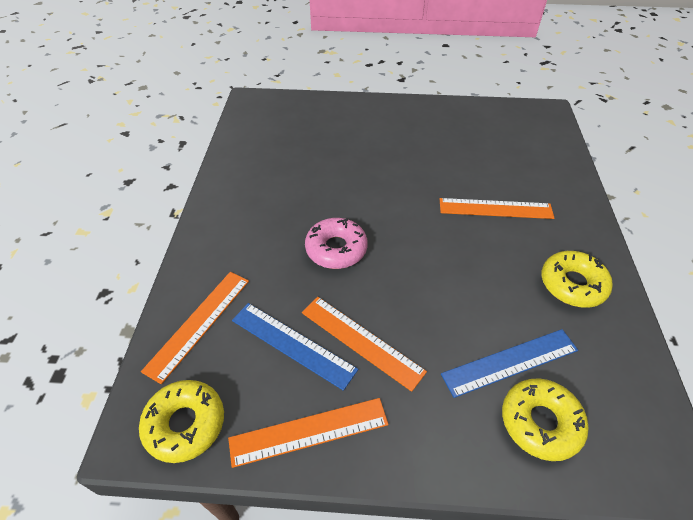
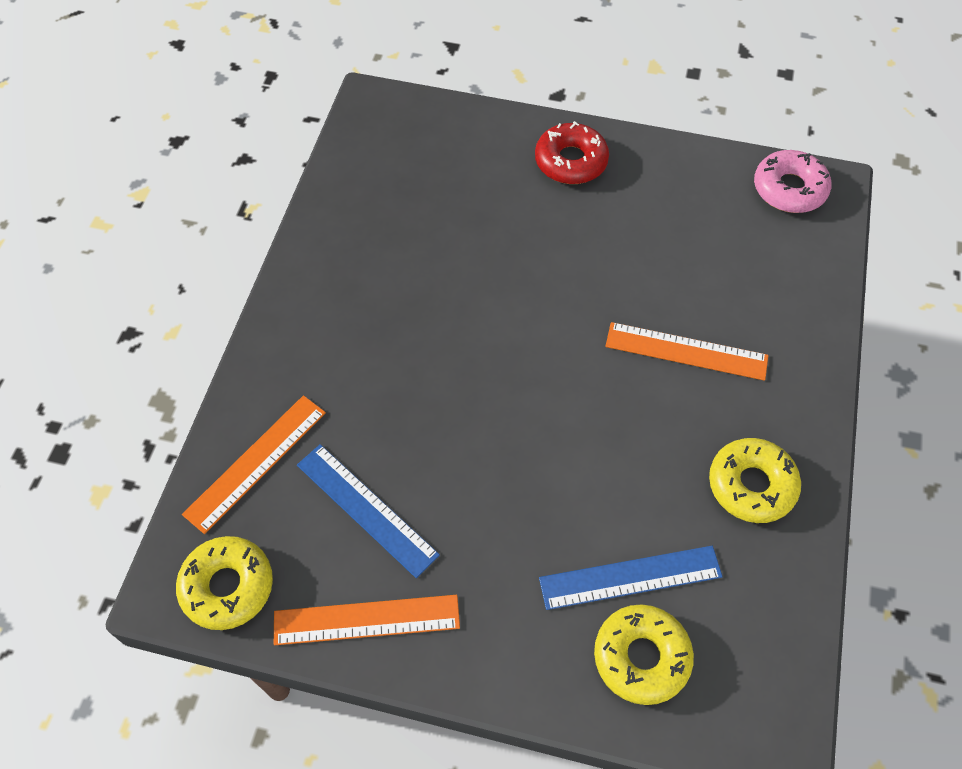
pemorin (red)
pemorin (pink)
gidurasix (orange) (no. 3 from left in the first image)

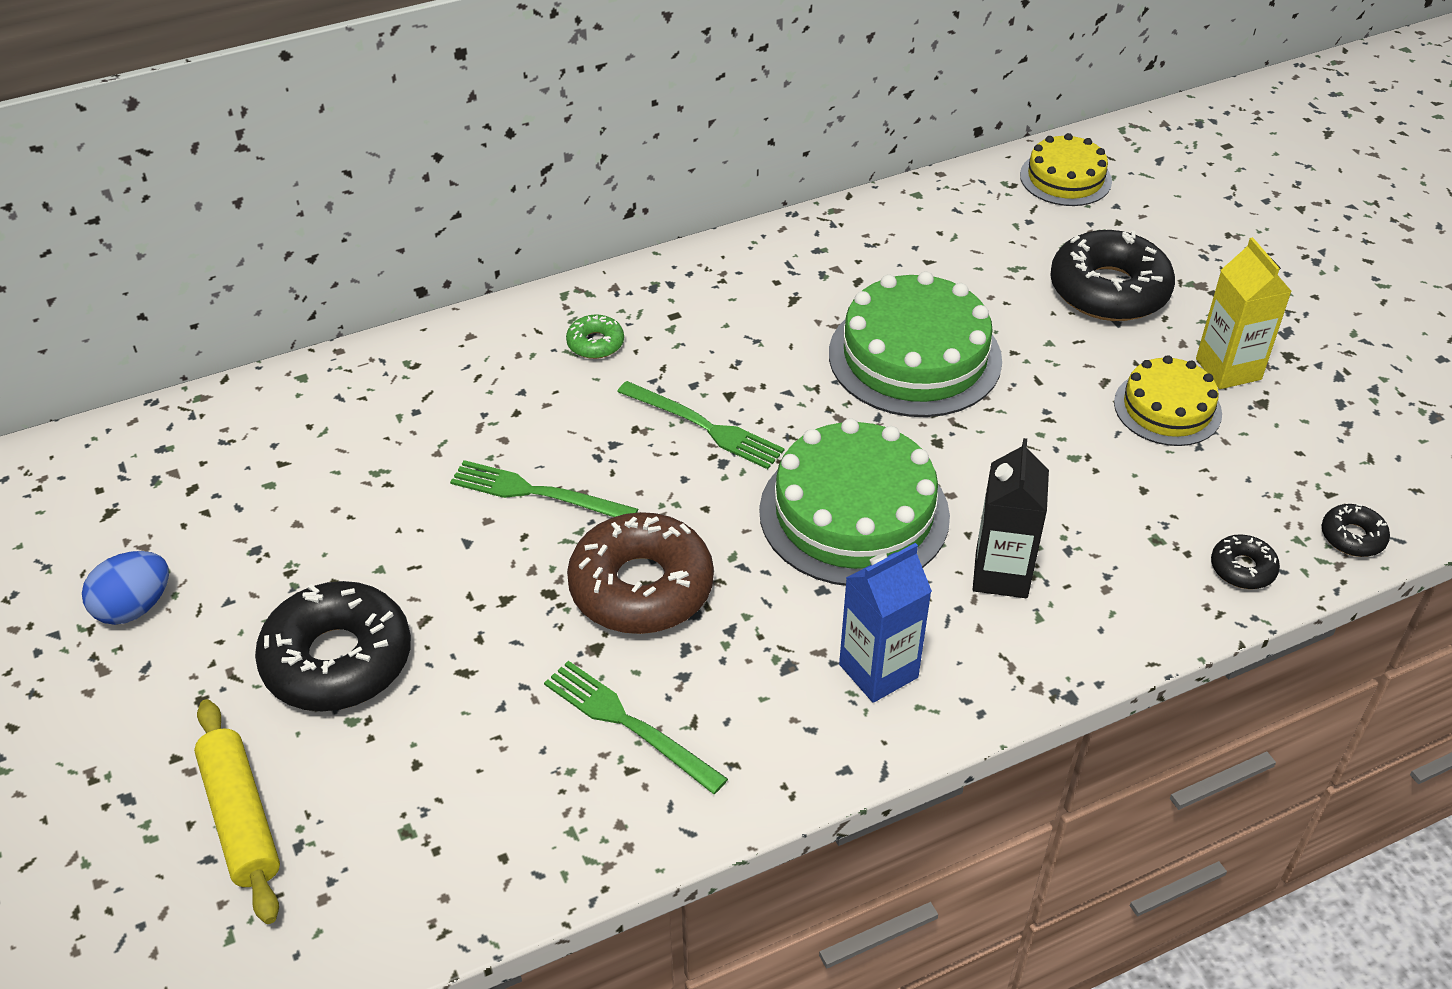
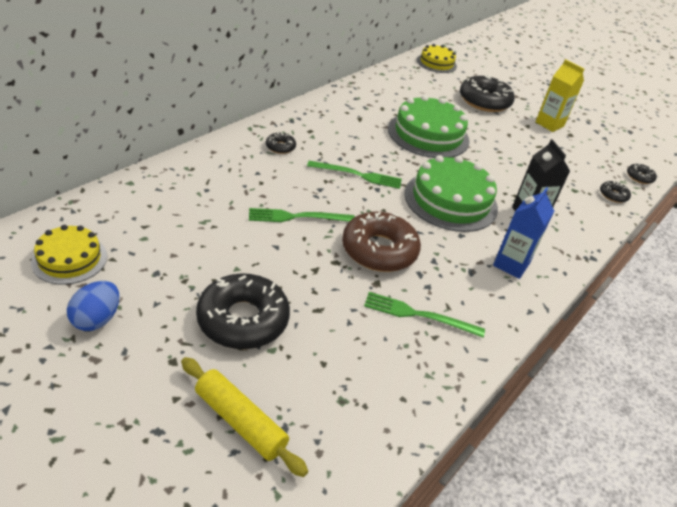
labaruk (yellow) (no. 1 from left)
pemorin (black) (no. 2 from left)

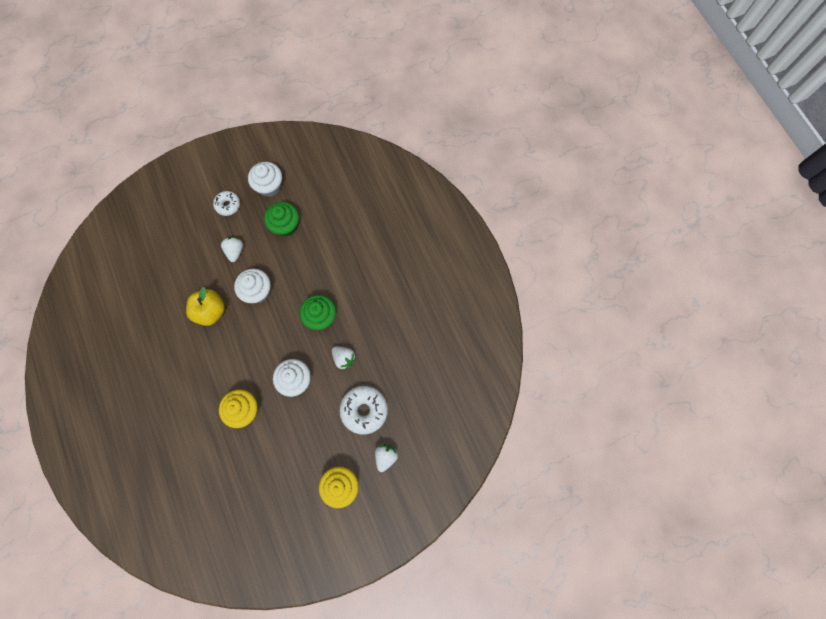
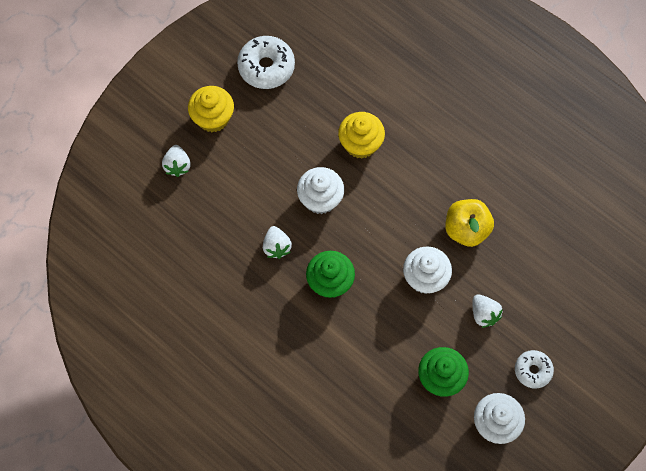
pemorin (white) (no. 1 from left)
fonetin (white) (no. 2 from left)

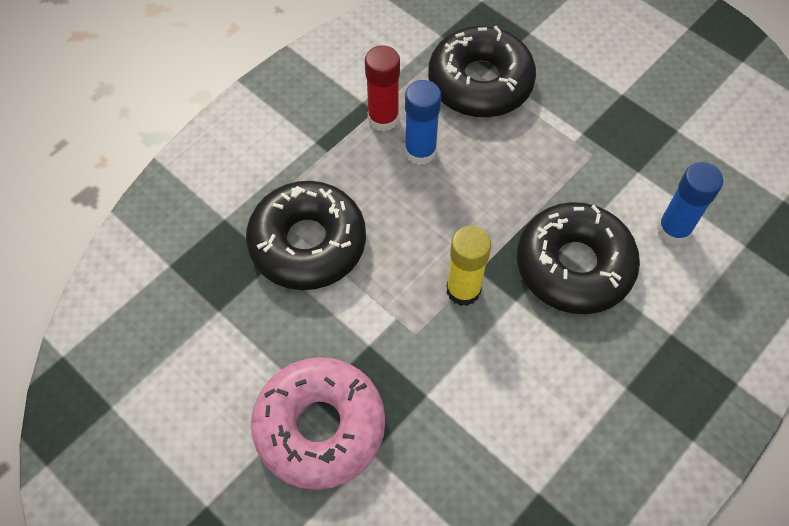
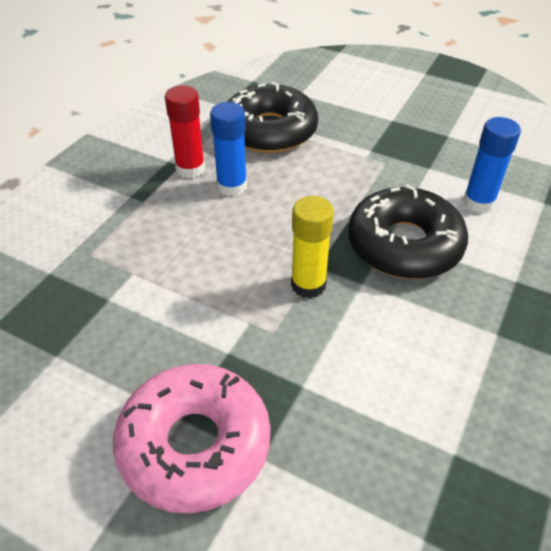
pemorin (black) (no. 1 from left in the first image)

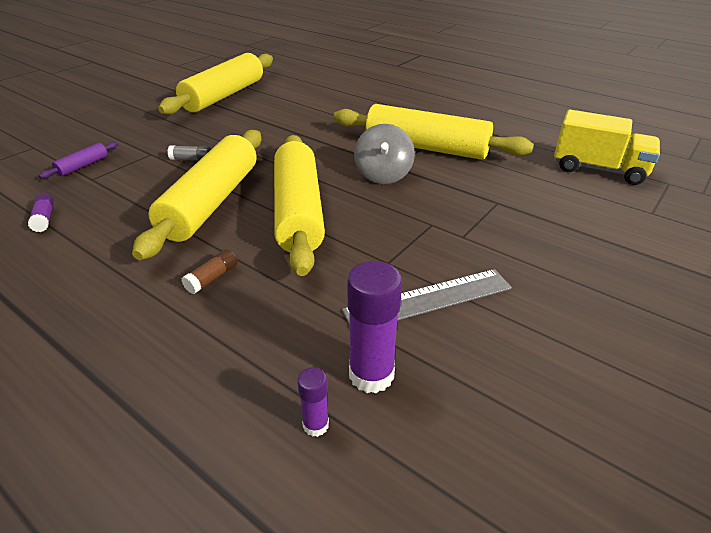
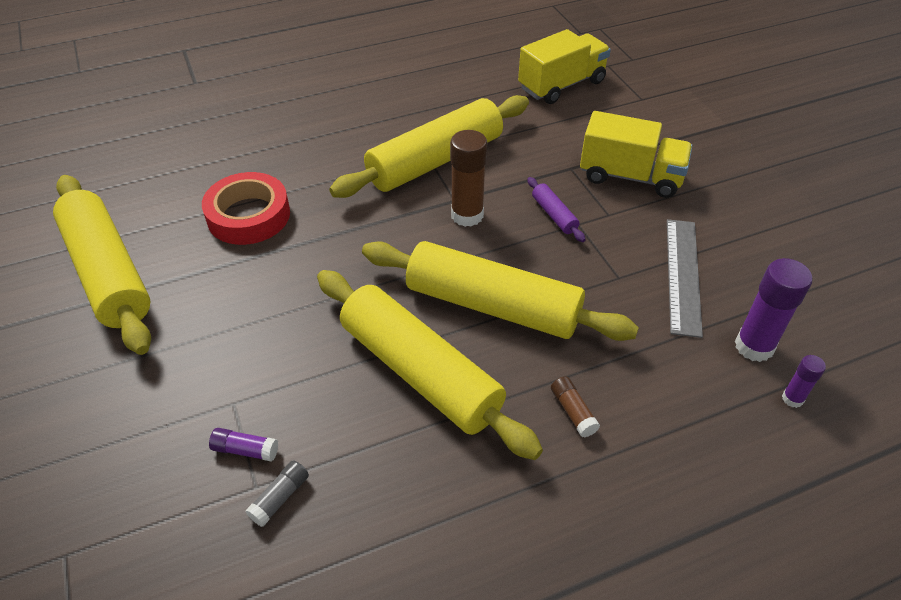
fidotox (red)
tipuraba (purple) (no. 1 from left)
tipuraba (grey)
tipuraba (brown) (no. 1 from left)
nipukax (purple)
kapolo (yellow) (no. 2 from left)

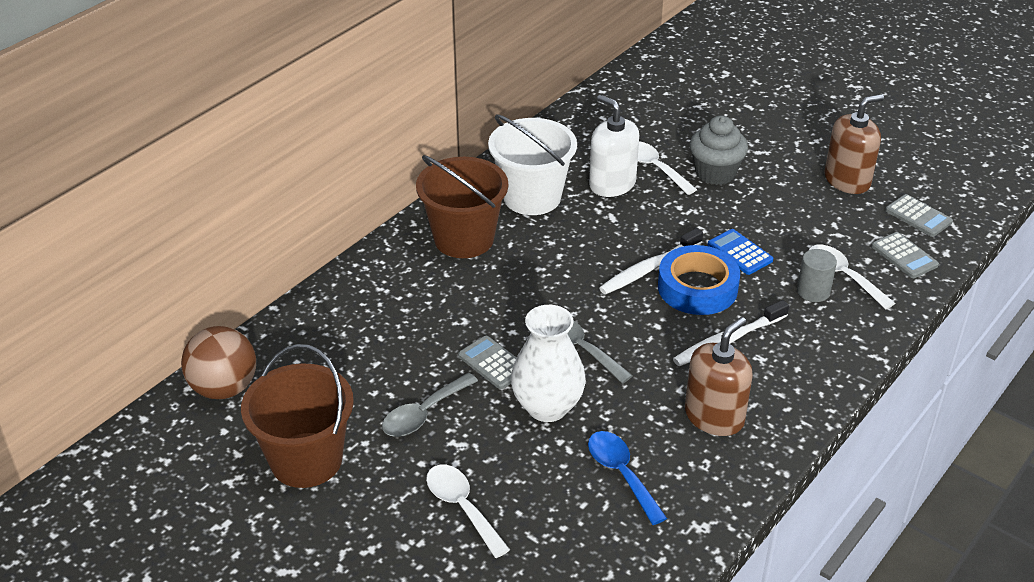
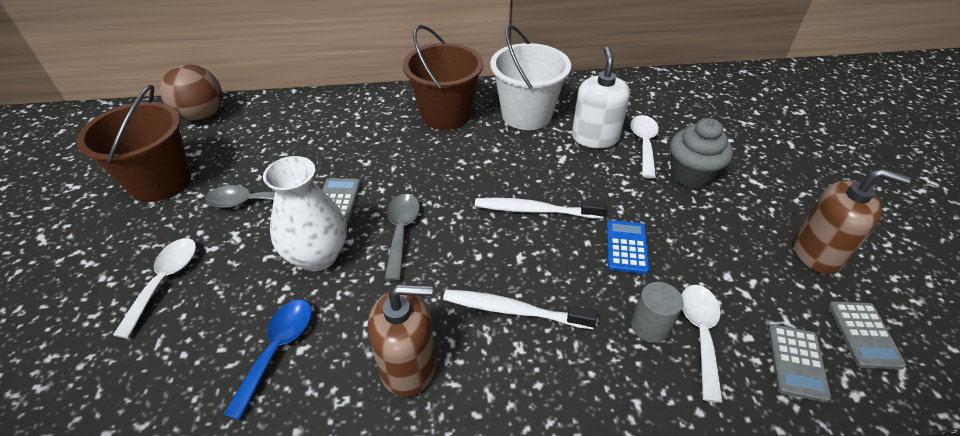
fidotox (blue)

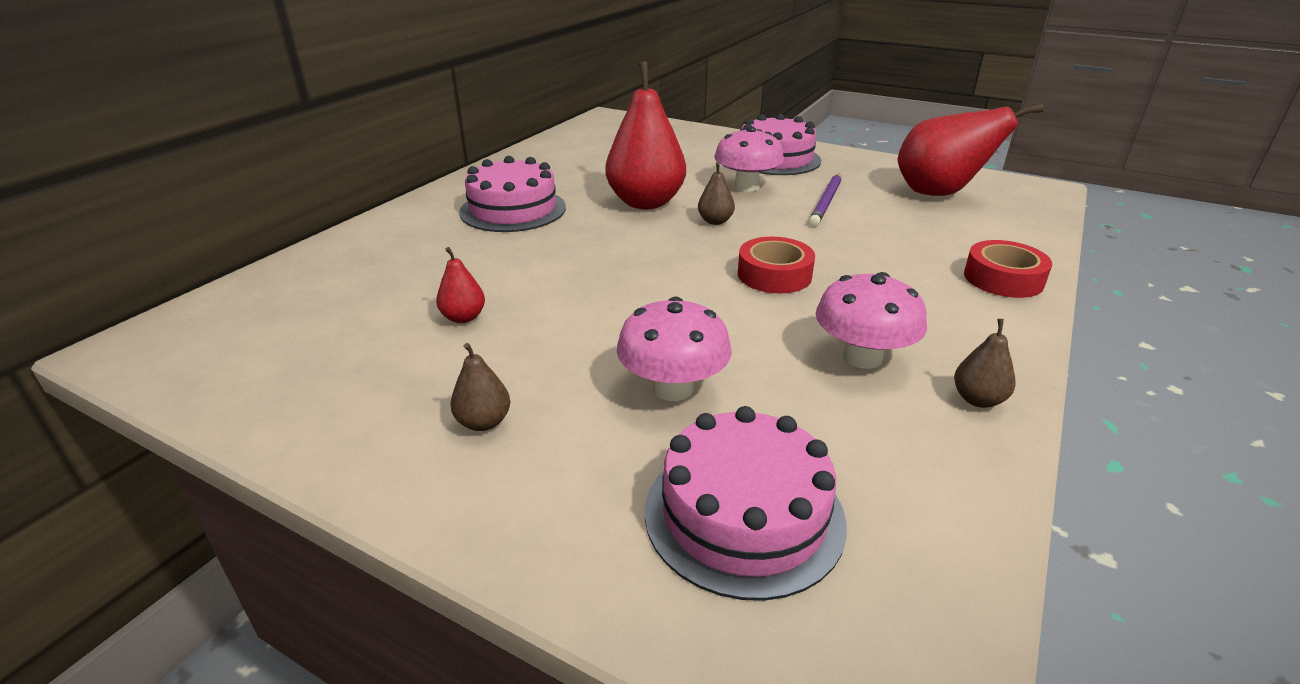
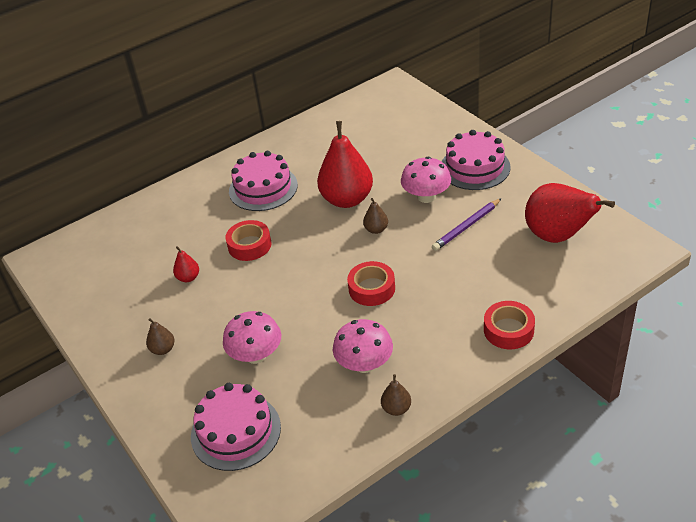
fidotox (red) (no. 1 from left)

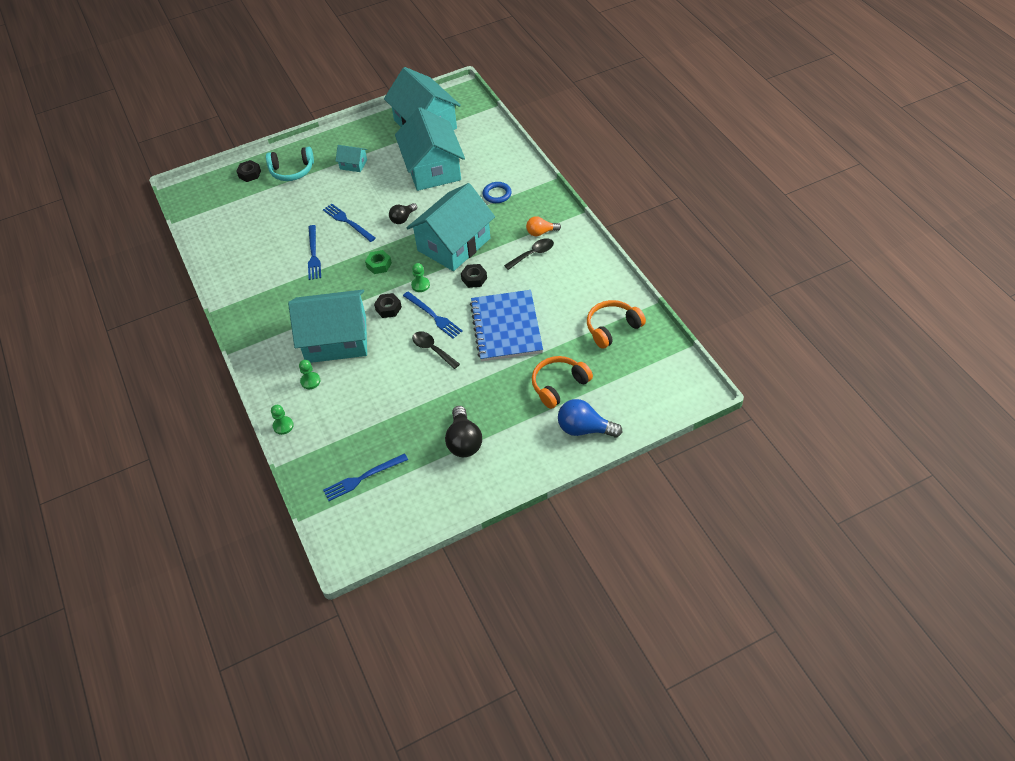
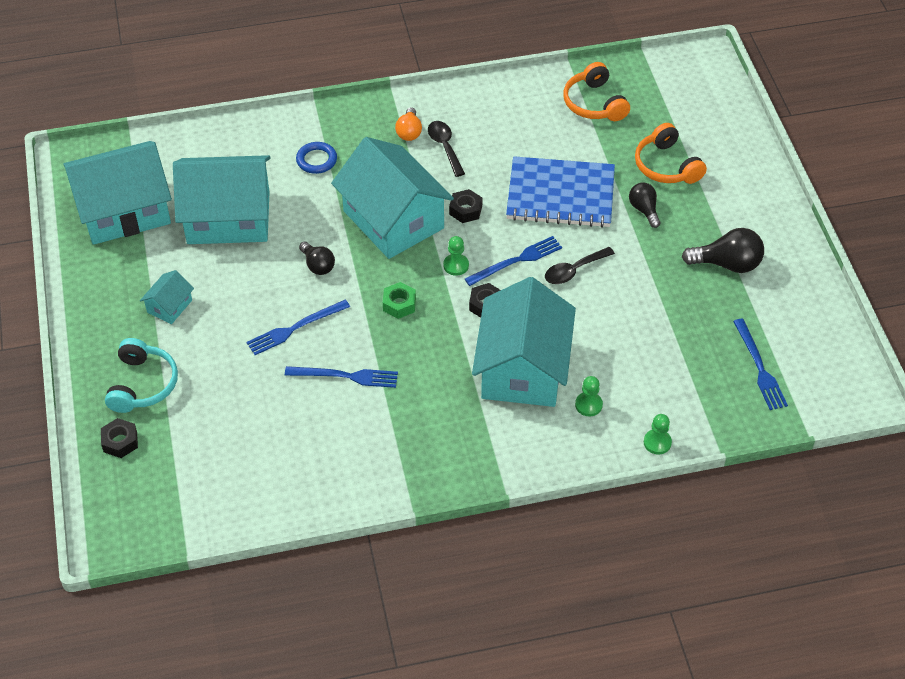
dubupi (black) (no. 2 from left)
dubupi (blue)

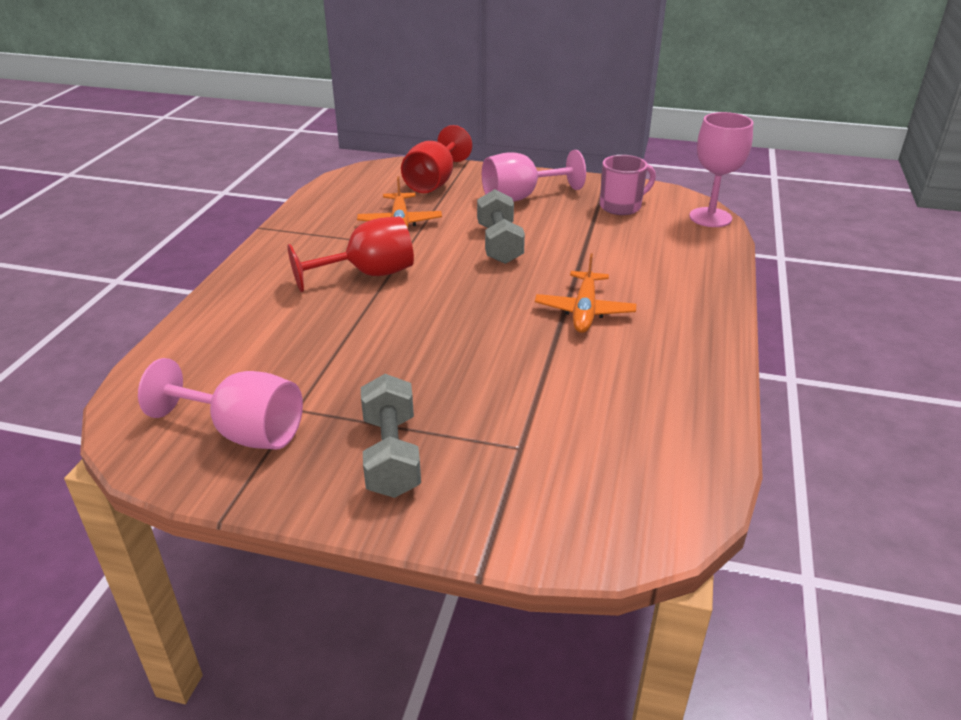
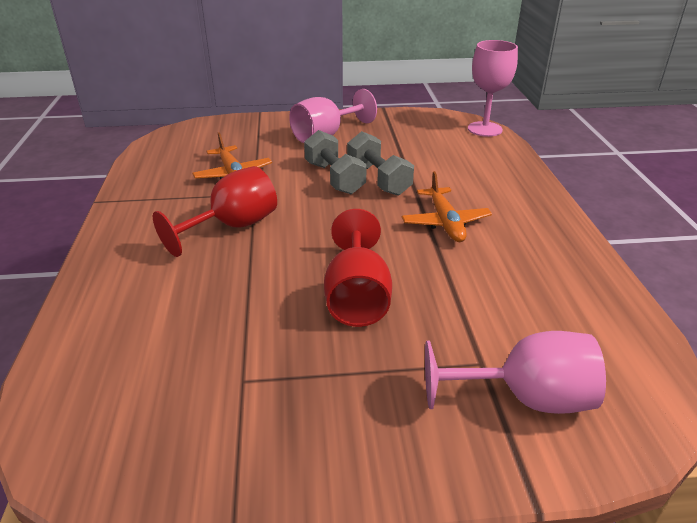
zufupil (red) (no. 2 from left)
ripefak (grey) (no. 2 from left)
zufupil (pink) (no. 3 from left)
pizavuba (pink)

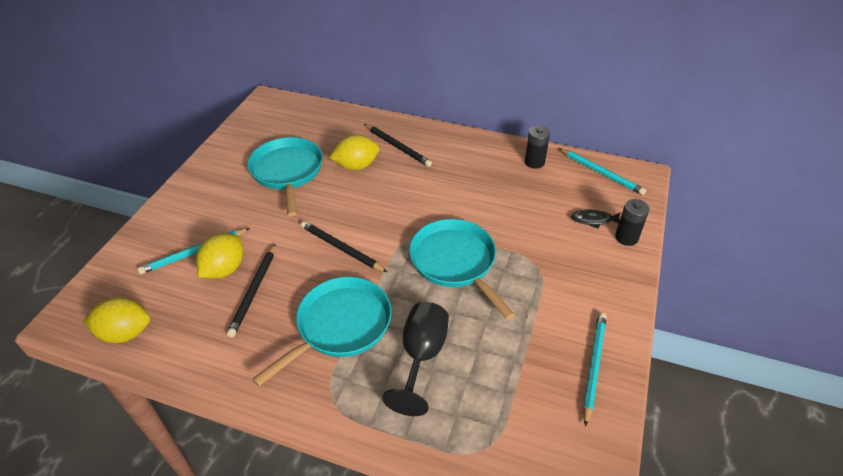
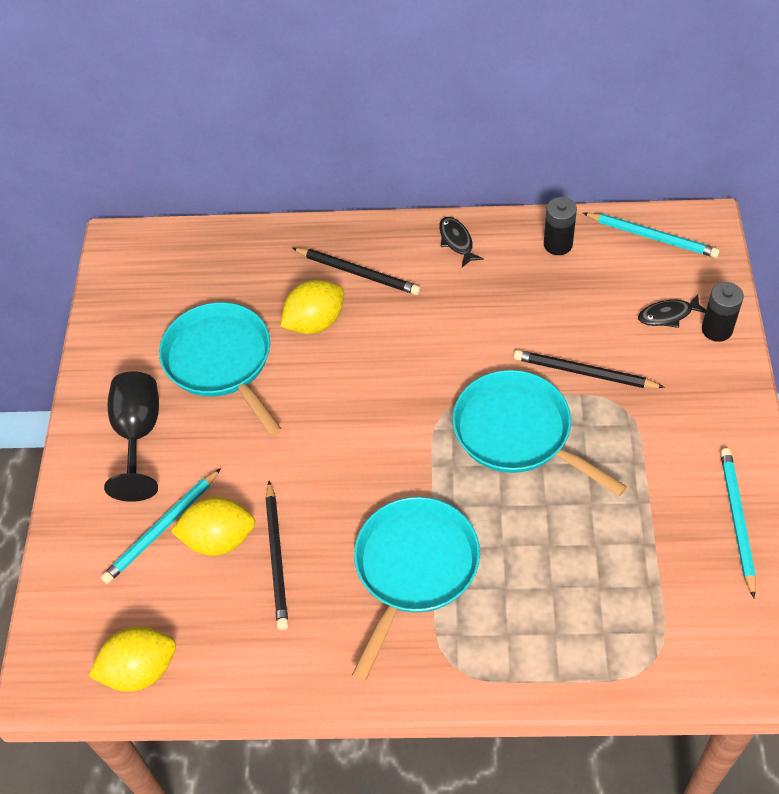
zufupil (black)
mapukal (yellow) (no. 2 from left)
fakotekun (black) (no. 1 from left)
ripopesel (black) (no. 3 from left)

